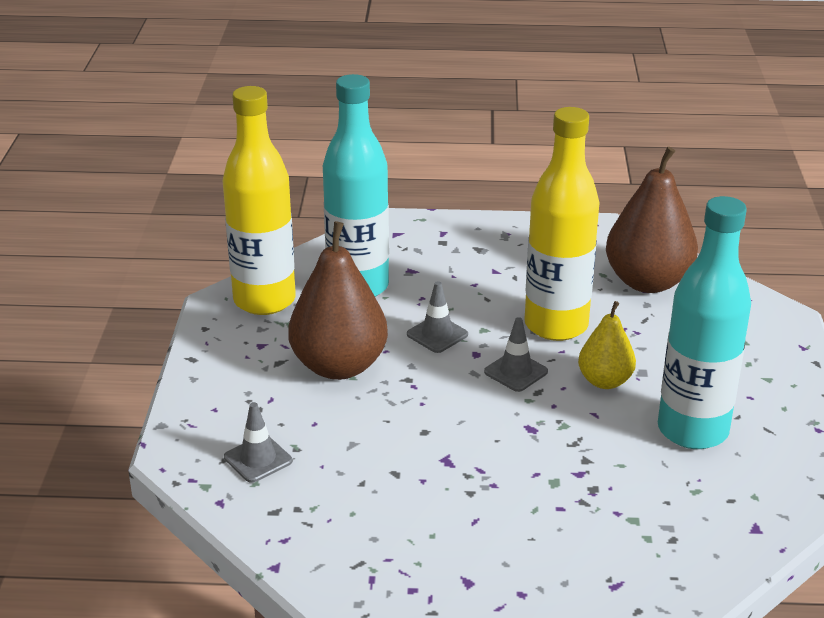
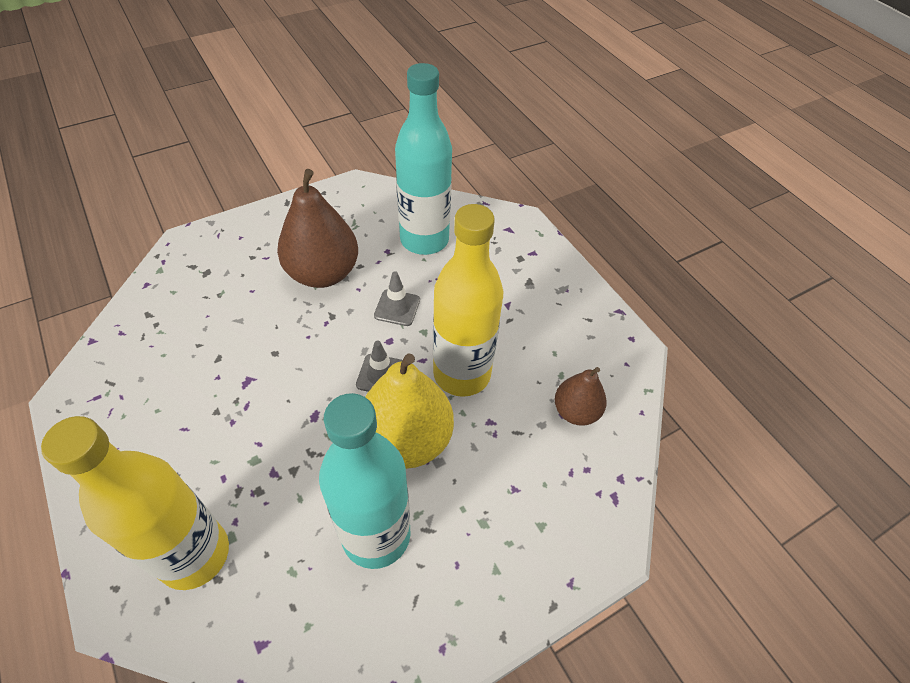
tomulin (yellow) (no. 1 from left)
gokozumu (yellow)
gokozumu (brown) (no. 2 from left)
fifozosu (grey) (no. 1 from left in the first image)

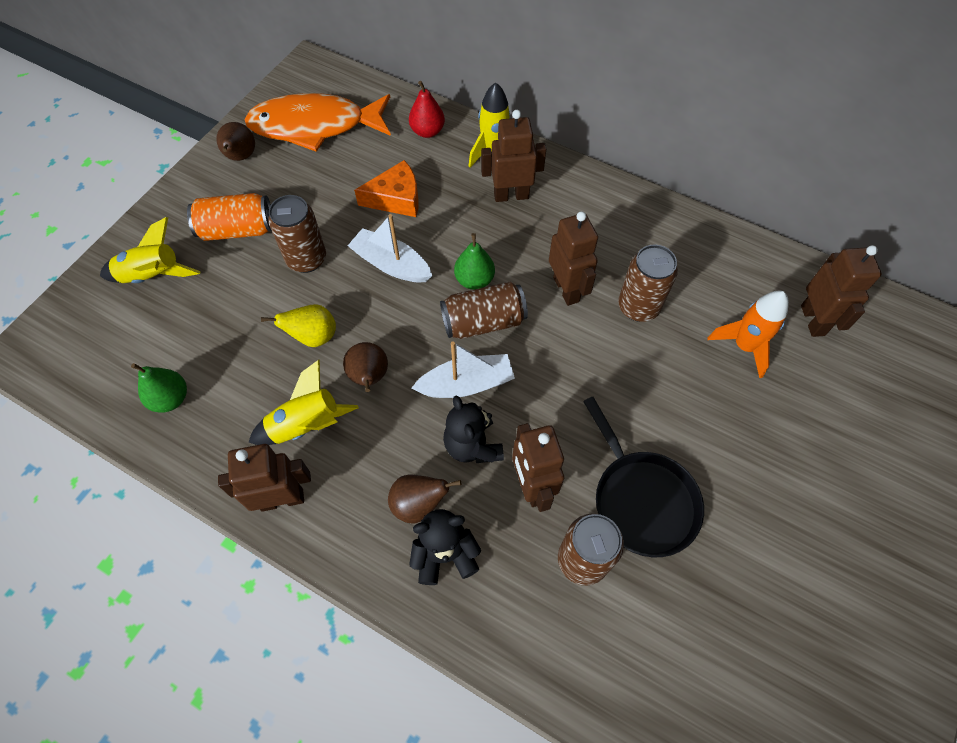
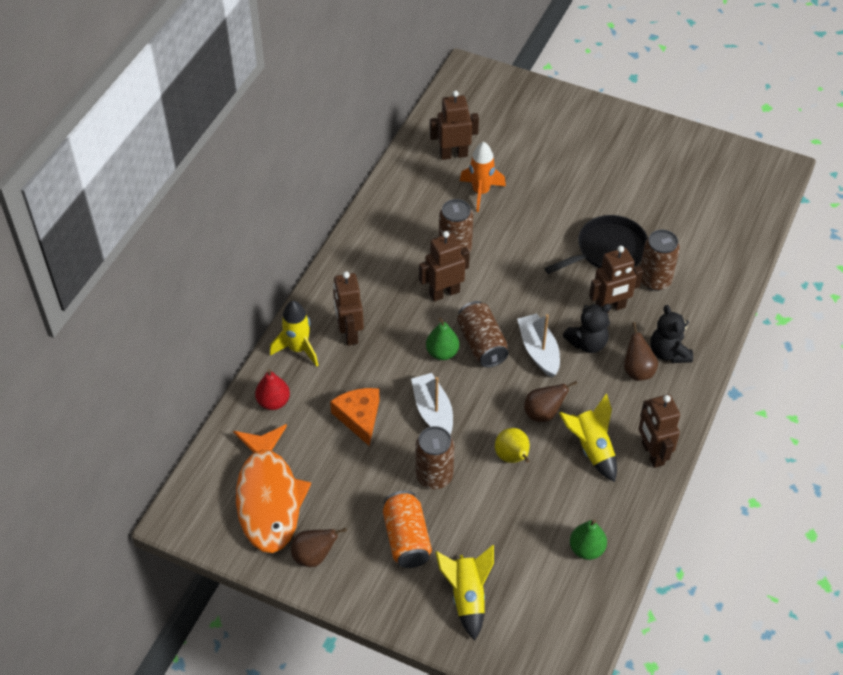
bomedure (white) (no. 1 from left)

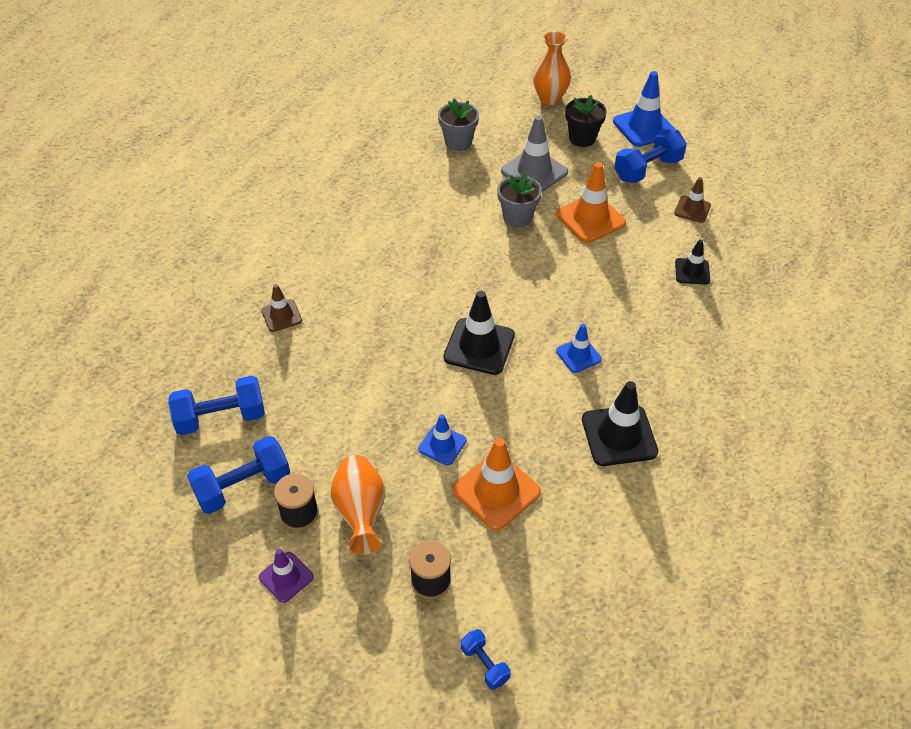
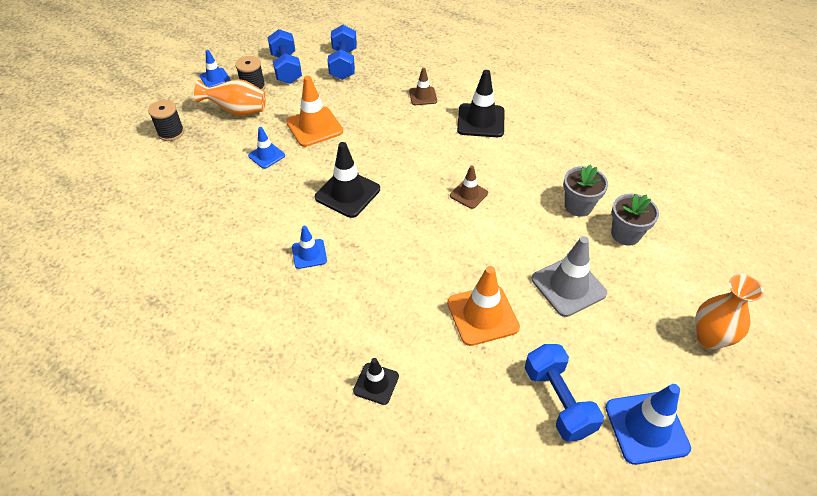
fifozosu (blue) (no. 1 from left)
fifozosu (orange) (no. 1 from left)
fifozosu (brown) (no. 2 from left)
fifozosu (black) (no. 3 from left)
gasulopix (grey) (no. 1 from left)
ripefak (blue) (no. 3 from left in the first image)
gasulopix (black)

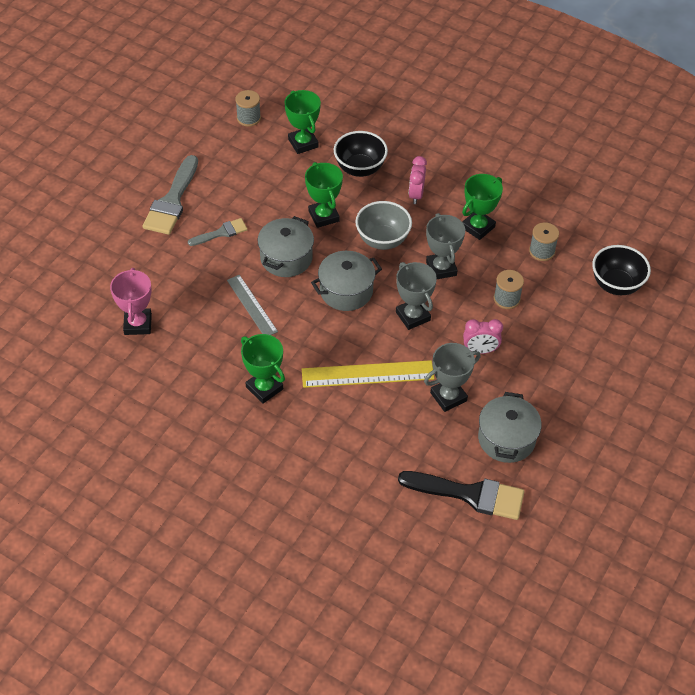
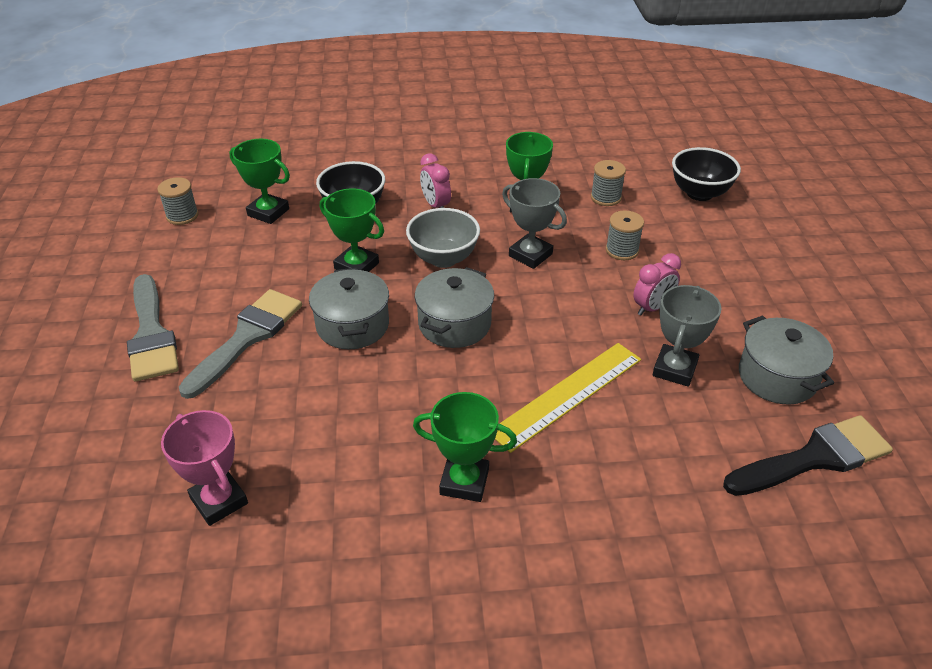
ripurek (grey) (no. 2 from left)
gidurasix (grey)
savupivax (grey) (no. 1 from left in the first image)

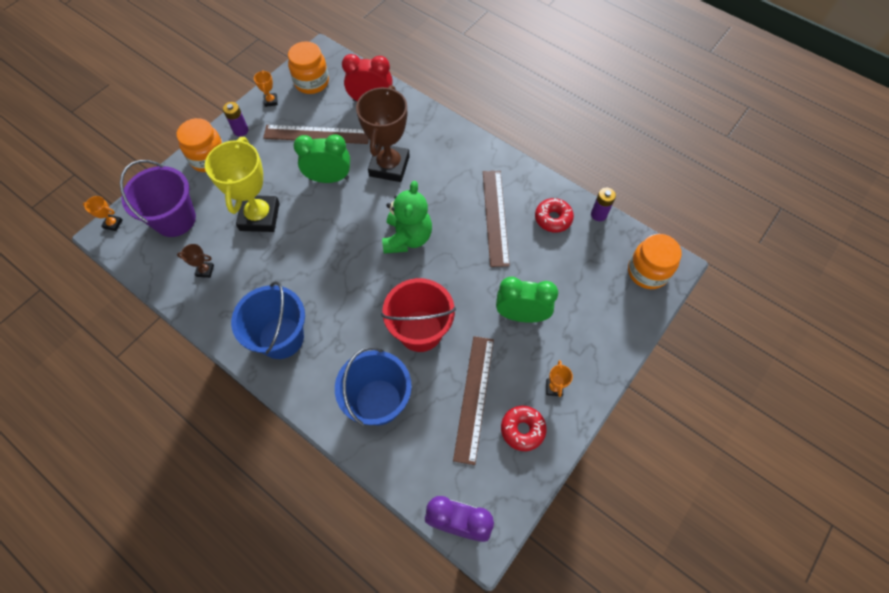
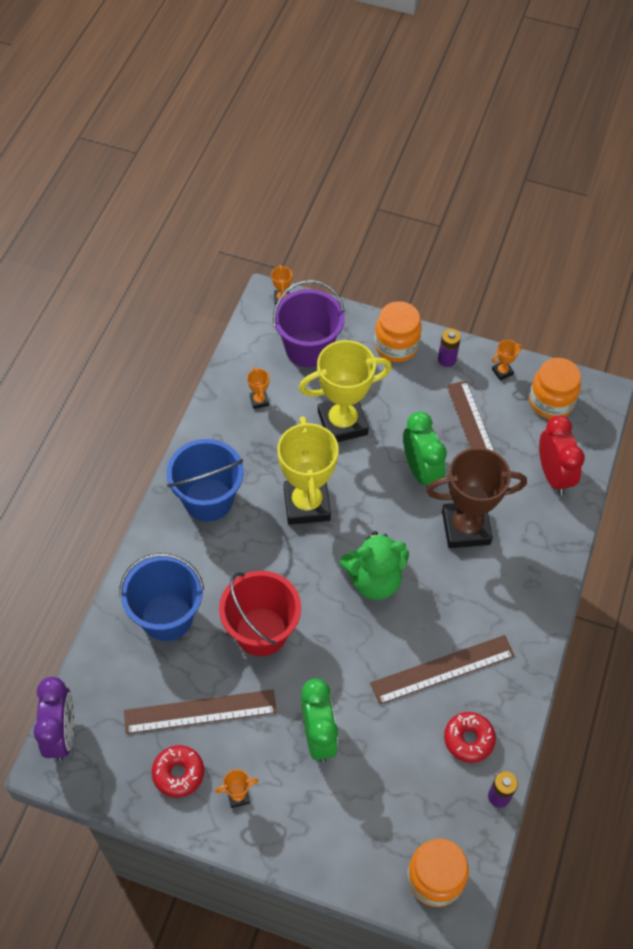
savupivax (orange) (no. 2 from left)
savupivax (yellow) (no. 1 from left)

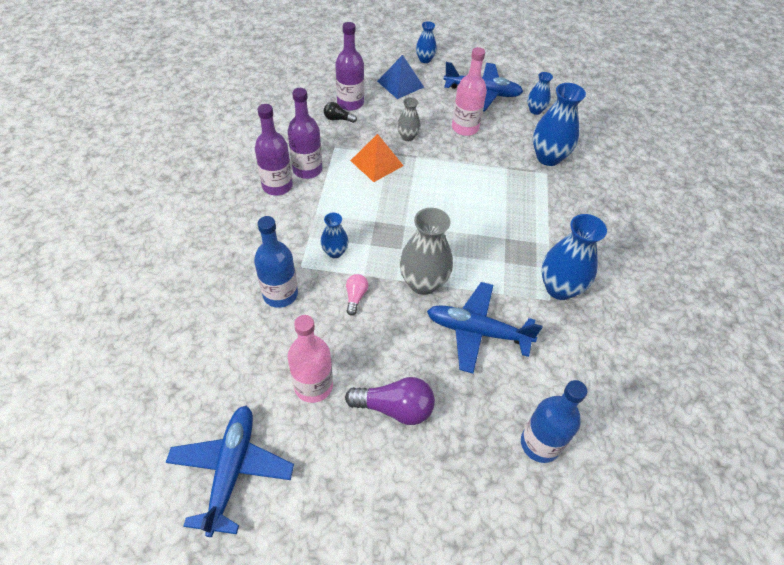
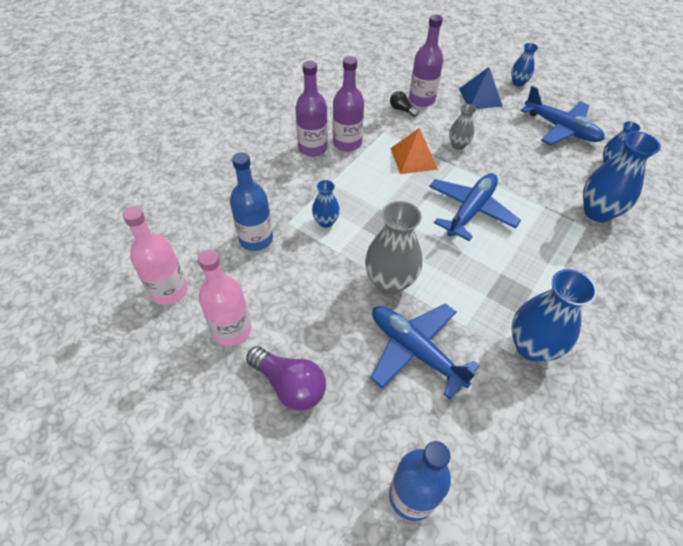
tomulin (pink) (no. 1 from left)
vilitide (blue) (no. 2 from left)
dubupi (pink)

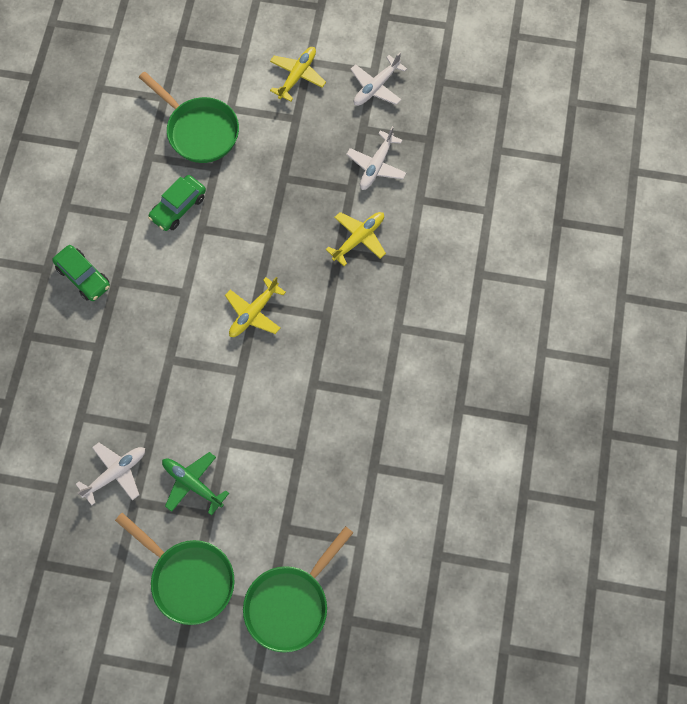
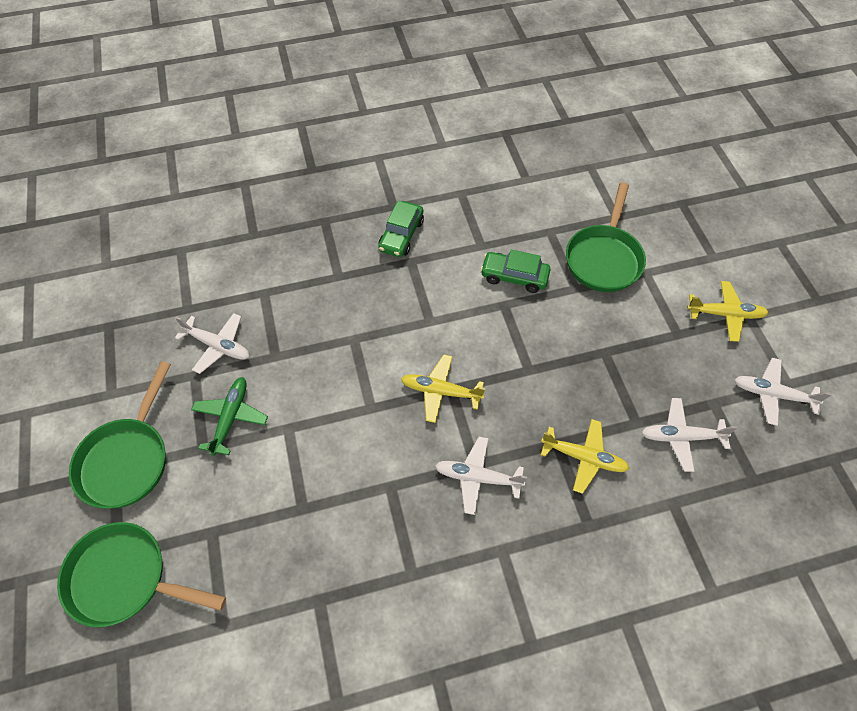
vilitide (white) (no. 2 from left)

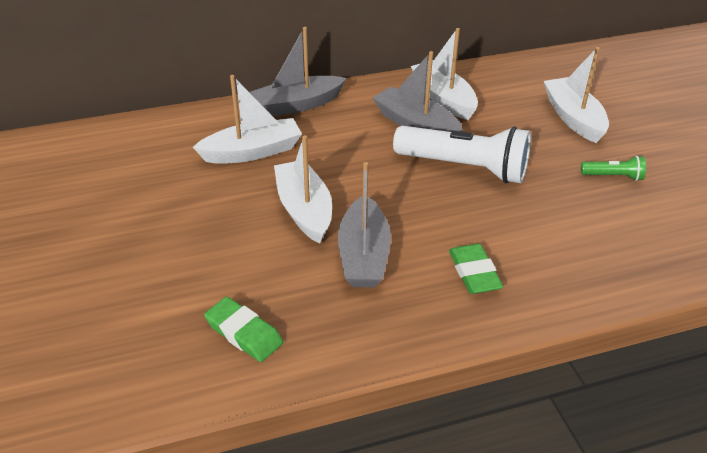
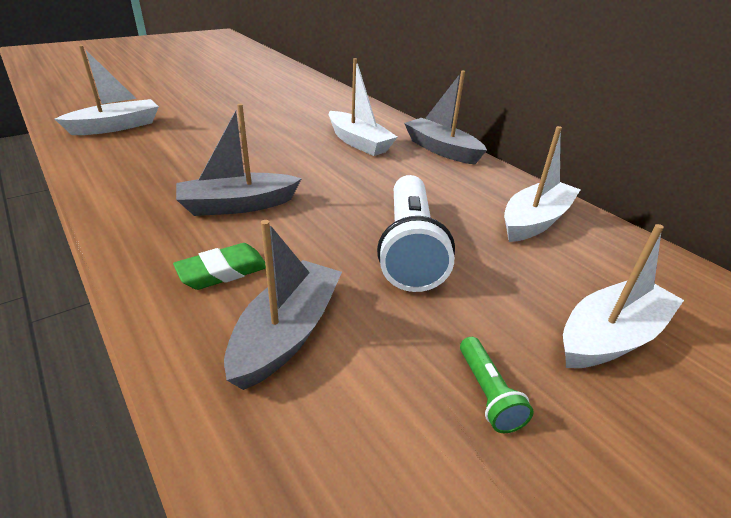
bomedure (white) (no. 1 from left)
bomedure (grey) (no. 2 from left)
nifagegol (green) (no. 1 from left in the first image)

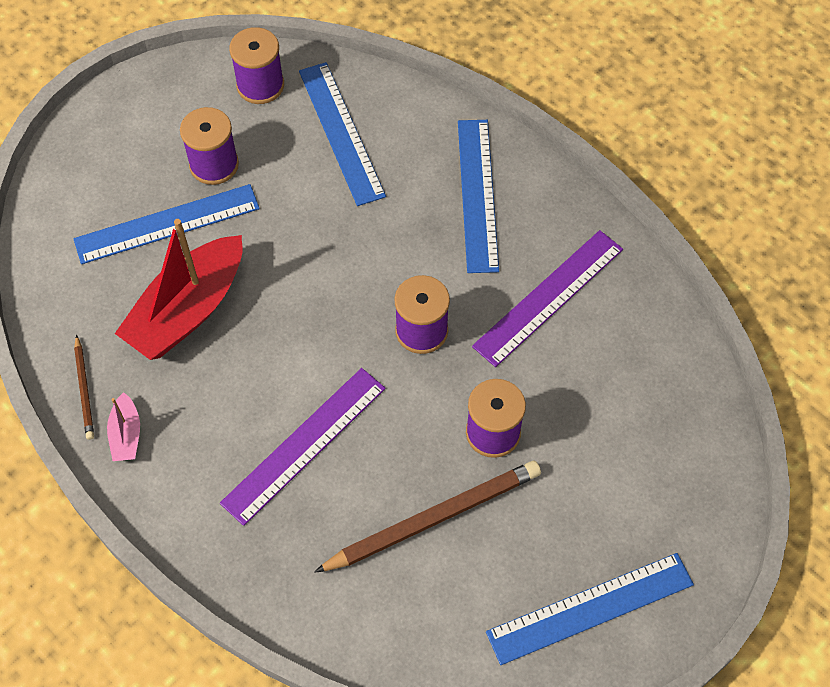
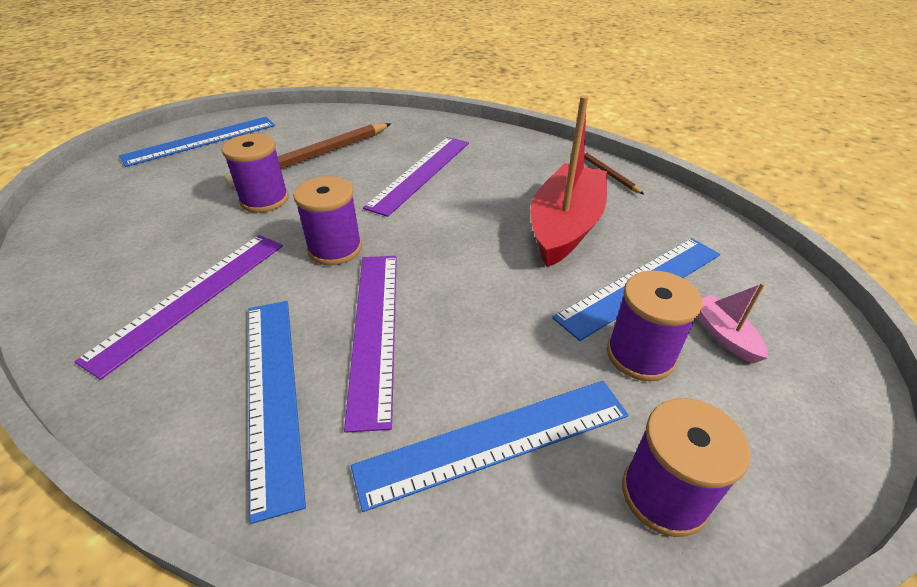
gidurasix (purple) (no. 2 from left)
gidurasix (blue) (no. 3 from left)
bomedure (pink)

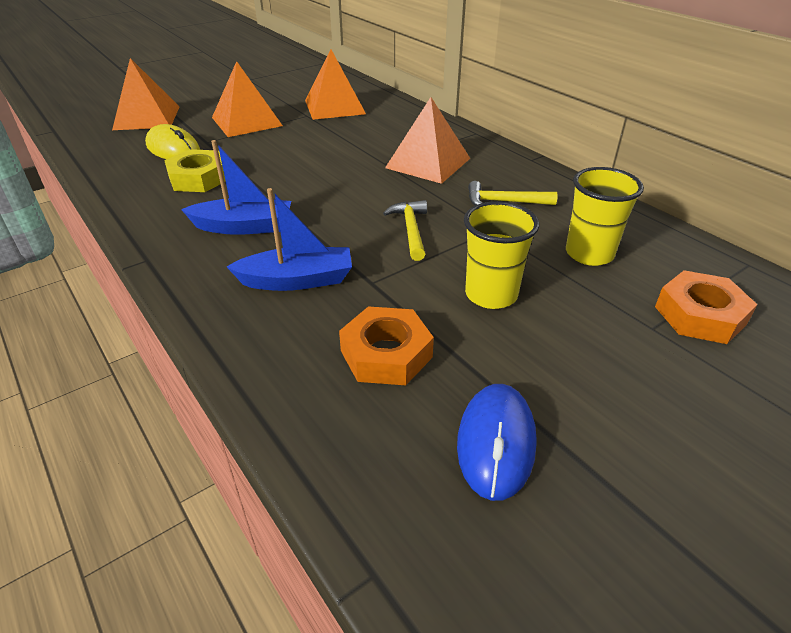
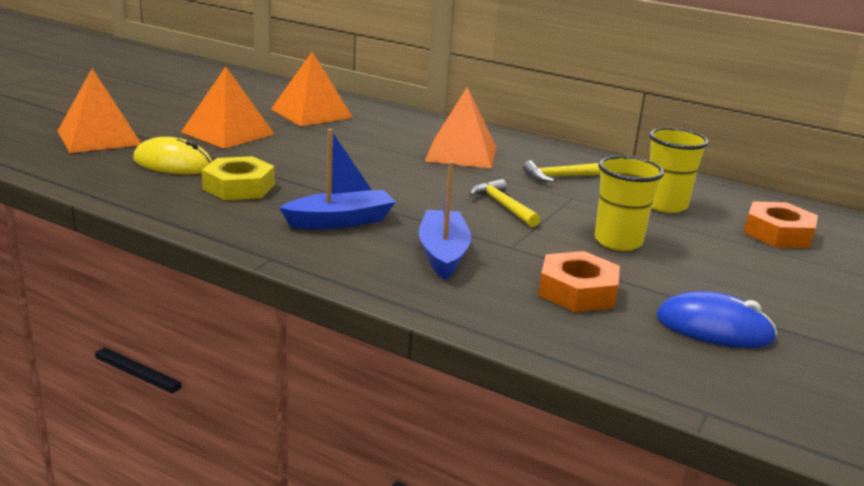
bomedure (blue) (no. 2 from left)
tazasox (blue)

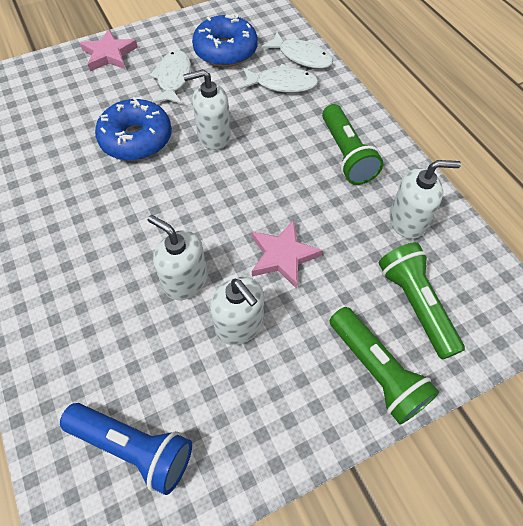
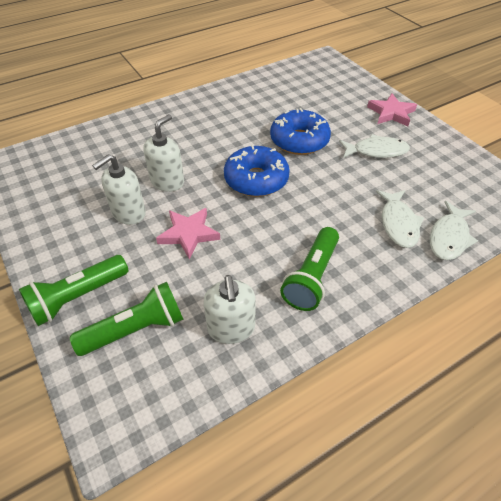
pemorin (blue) (no. 1 from left)
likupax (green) (no. 3 from left)
likupax (blue)
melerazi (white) (no. 2 from left in the first image)

